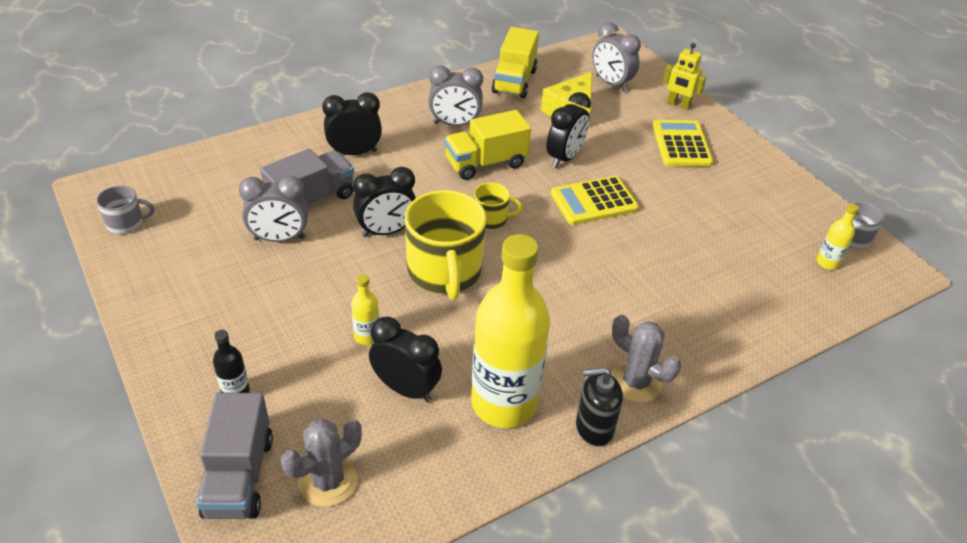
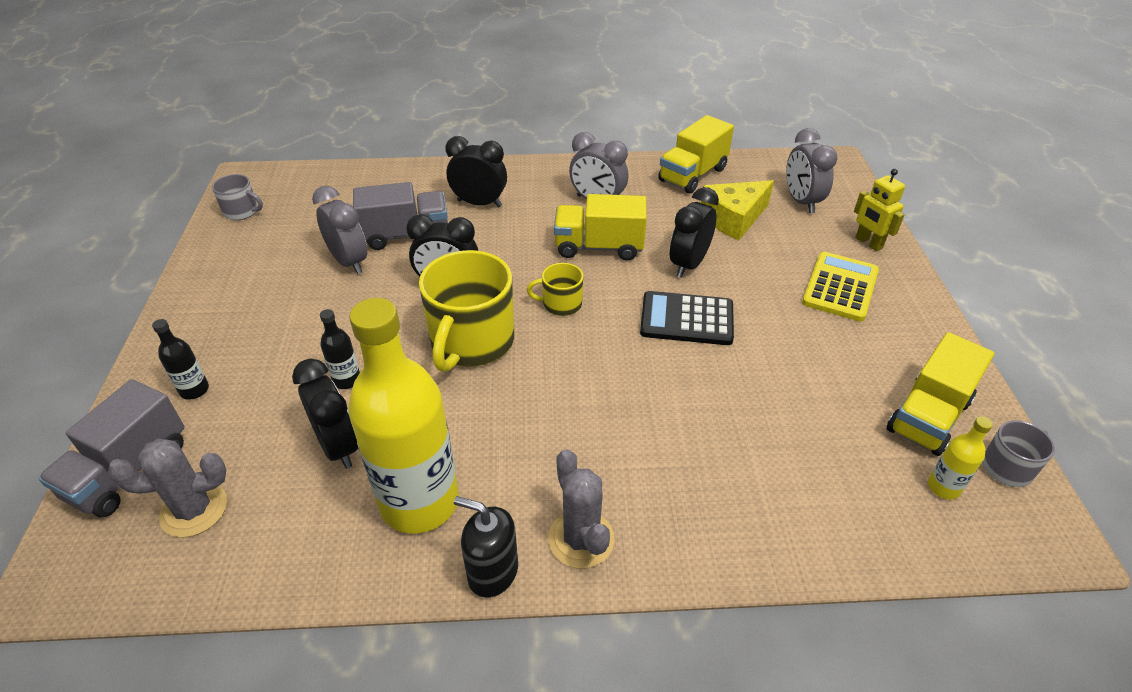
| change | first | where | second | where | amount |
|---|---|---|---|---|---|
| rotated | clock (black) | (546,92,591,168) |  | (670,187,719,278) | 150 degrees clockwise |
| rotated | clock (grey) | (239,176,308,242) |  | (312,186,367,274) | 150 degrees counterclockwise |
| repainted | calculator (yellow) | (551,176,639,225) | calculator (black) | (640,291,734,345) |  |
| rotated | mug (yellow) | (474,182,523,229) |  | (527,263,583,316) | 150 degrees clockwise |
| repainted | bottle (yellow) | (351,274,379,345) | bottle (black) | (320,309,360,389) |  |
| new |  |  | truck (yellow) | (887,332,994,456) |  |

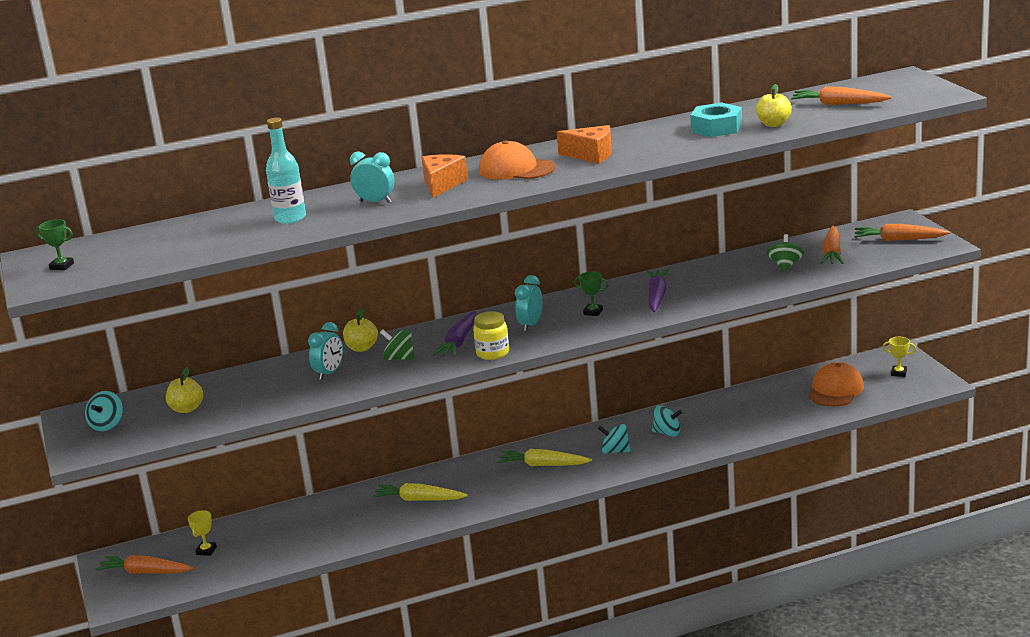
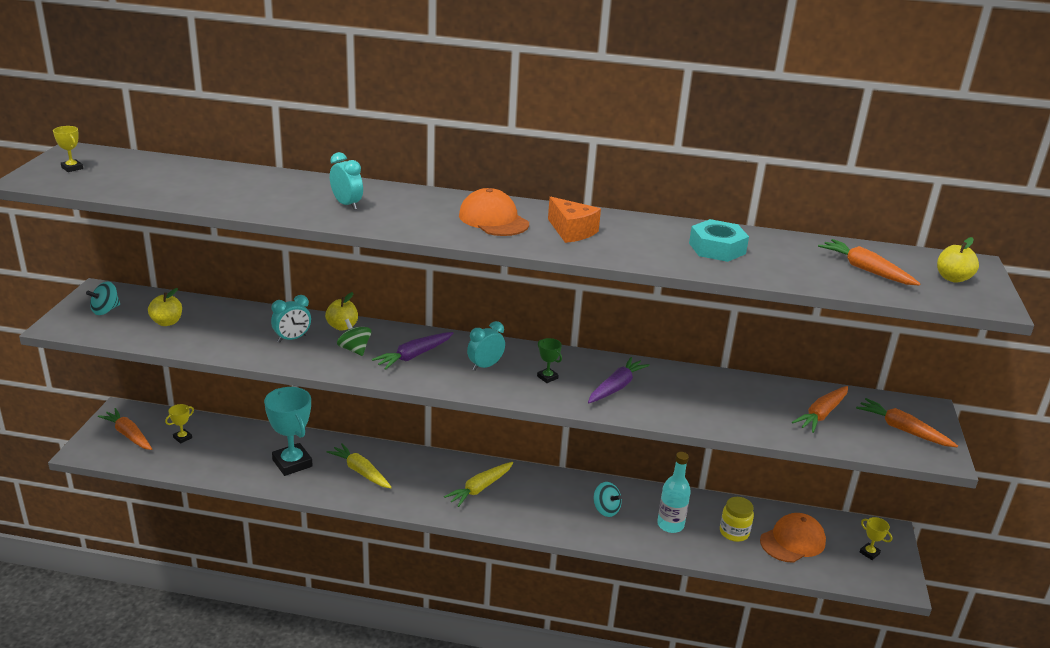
| change | first | where | second | where | amount |
|---|---|---|---|---|---|
| shifted | apple (yellow) | (756,84,792,127) |  | (937,237,979,283) |  |
| shifted | bottle (turquoise) | (266,117,306,224) |  | (657,452,691,533) |  |
| gone | cheese (orange) | (422,154,468,198) |  |  |  |
| repainted | trophy (green) | (36,219,74,270) | trophy (yellow) | (53,126,83,172) |  |
| gone | spinning top (green) | (767,234,804,271) |  |  |  |
| shifted | jar (yellow) | (473,311,509,360) |  | (720,497,754,542) |  |
| gone | spinning top (turquoise) | (598,424,631,454) |  |  |  |
| rotated | carrot (yellow) | (497,449,592,466) |  | (444,462,513,507) | 90 degrees counterclockwise |
| new |  |  | trophy (turquoise) | (264,387,313,476) |  |

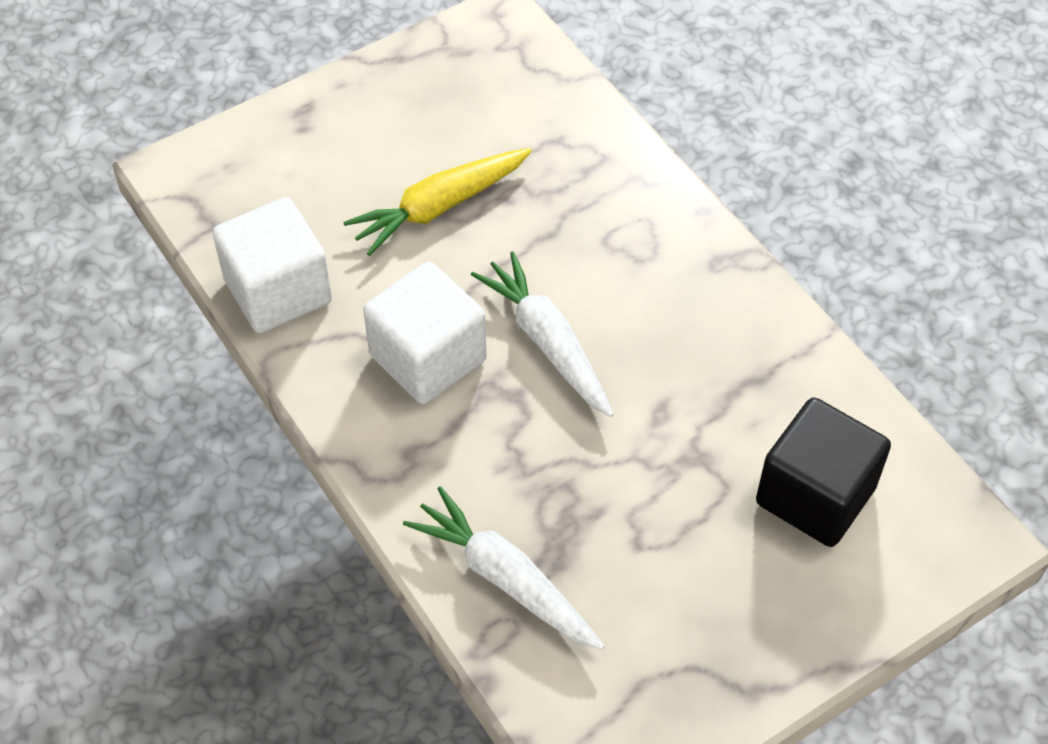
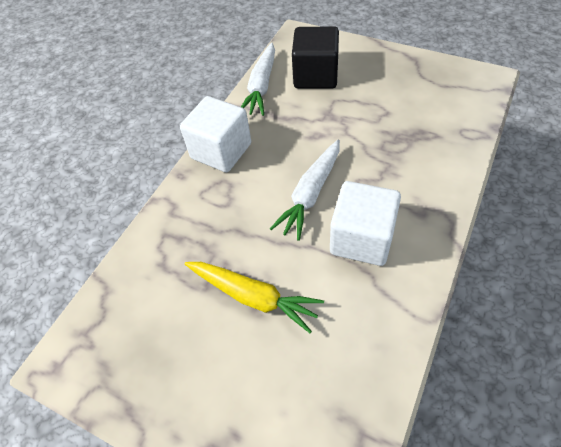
| change | first | where | second | where | amount |
|---|---|---|---|---|---|
| shifted | cube (white) | (212,197,332,333) |  | (180,96,251,173) |  |
| shifted | carrot (white) | (403,486,605,650) |  | (241,43,275,116) |  |

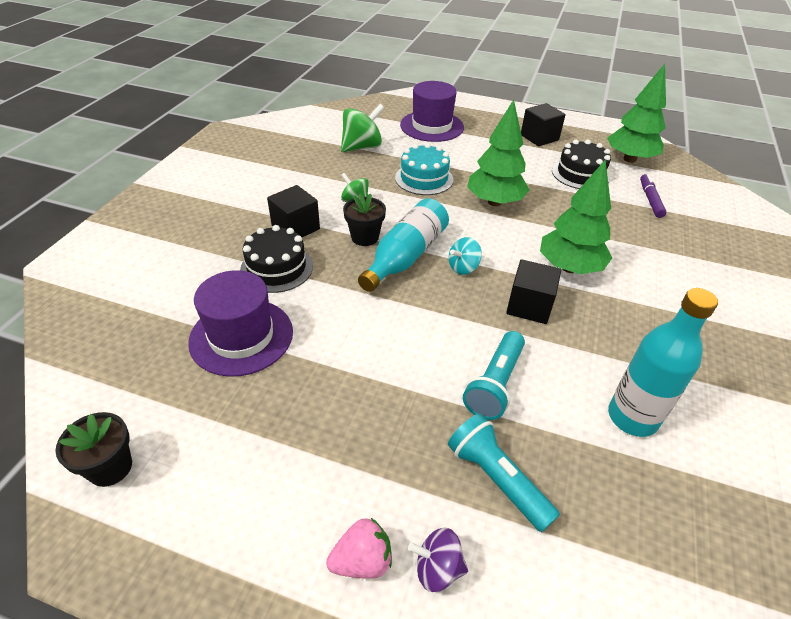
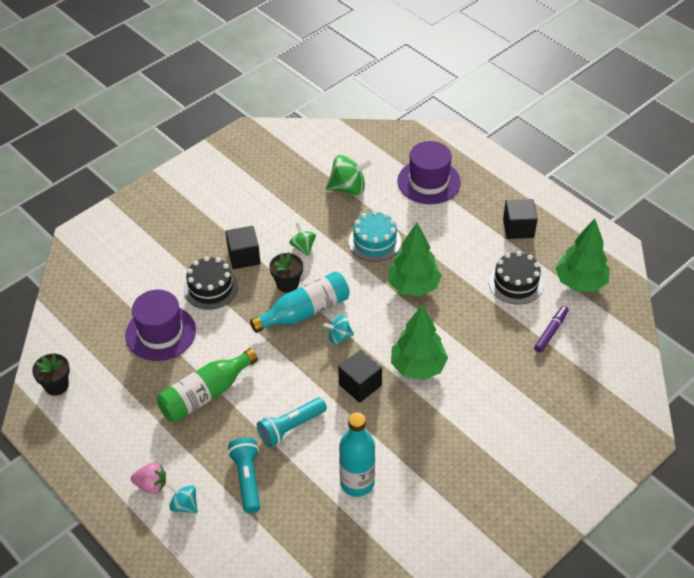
| change | first | where | second | where | amount |
|---|---|---|---|---|---|
| repainted | spinning top (purple) | (408,528,468,592) | spinning top (turquoise) | (167,483,198,513) |  |
| new |  |  | bottle (green) | (156,348,258,423) |  |

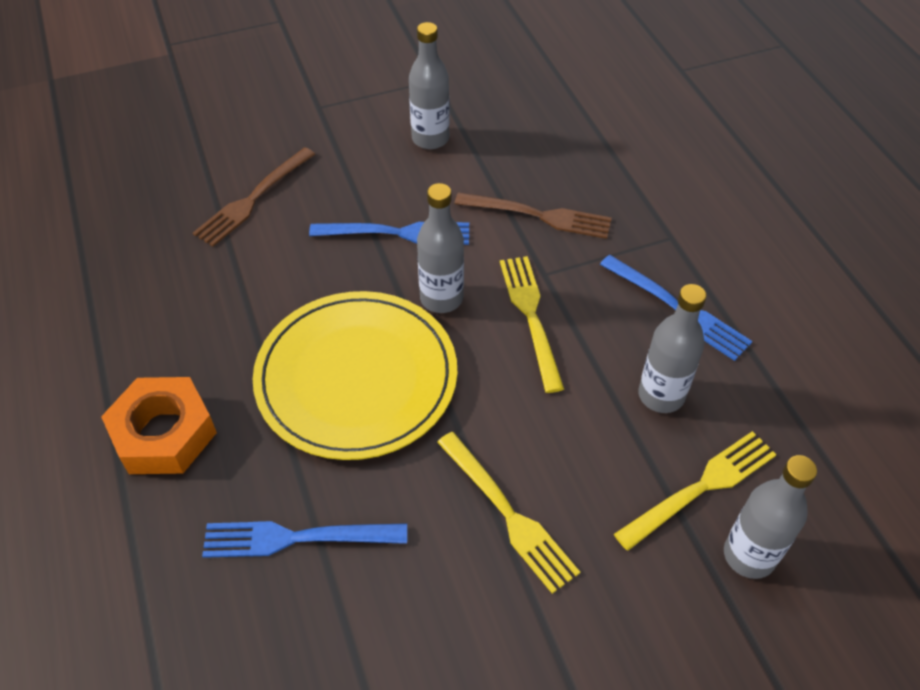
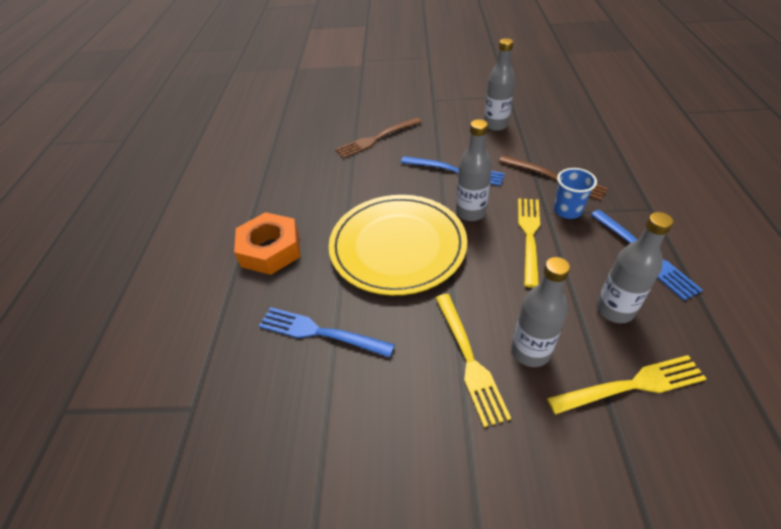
| change | first | where | second | where | amount |
|---|---|---|---|---|---|
| shifted | bottle (grey) | (724,455,817,579) |  | (511,257,570,367) |  |
| new |  |  | cup (blue) | (554,168,597,219) |  |

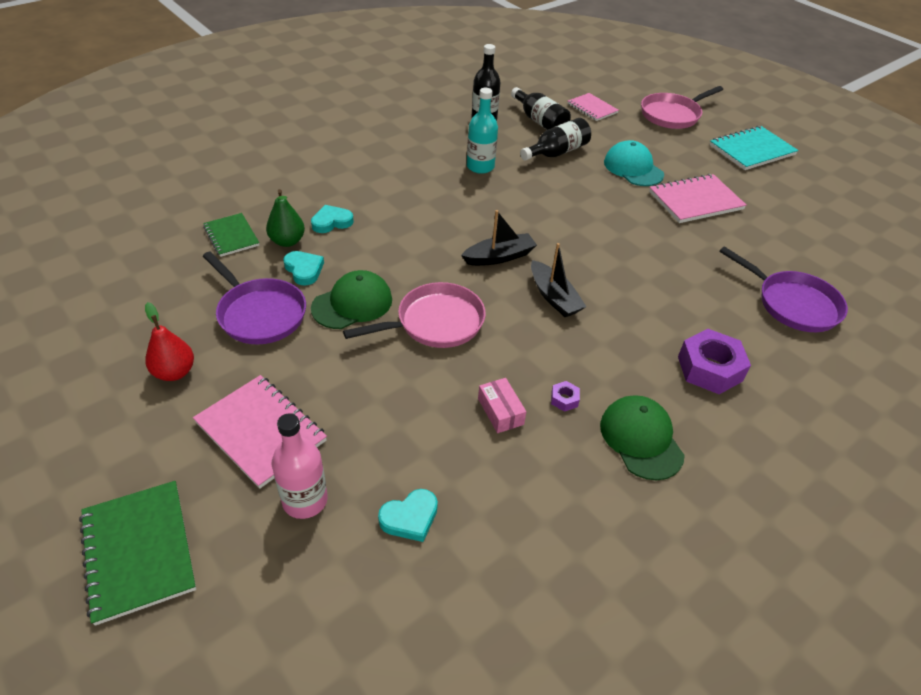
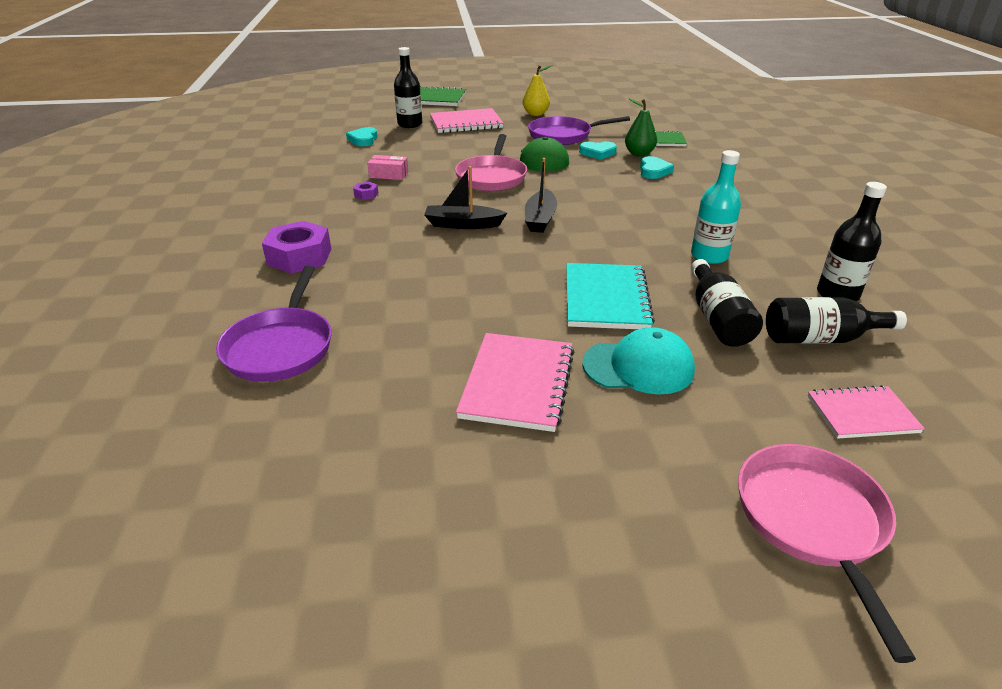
| change | first | where | second | where | amount |
|---|---|---|---|---|---|
| shifted | notebook (turquoise) | (710,126,798,170) |  | (566,263,655,329) |  |
| rotated | pan (purple) | (719,246,848,332) |  | (216,266,332,382) | 75 degrees counterclockwise |
| repainted | pear (red) | (145,302,194,381) | pear (yellow) | (523,65,552,116) |  |
| gone | cap (green) | (600,395,685,481) |  |  |  |
| repainted | bottle (pink) | (272,413,328,519) | bottle (black) | (394,47,422,128) |  |

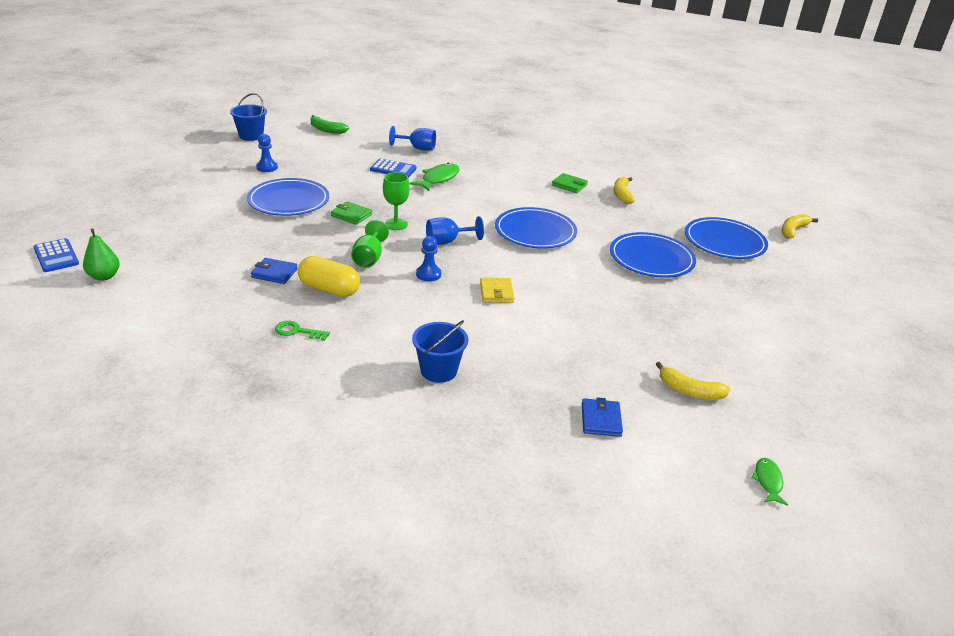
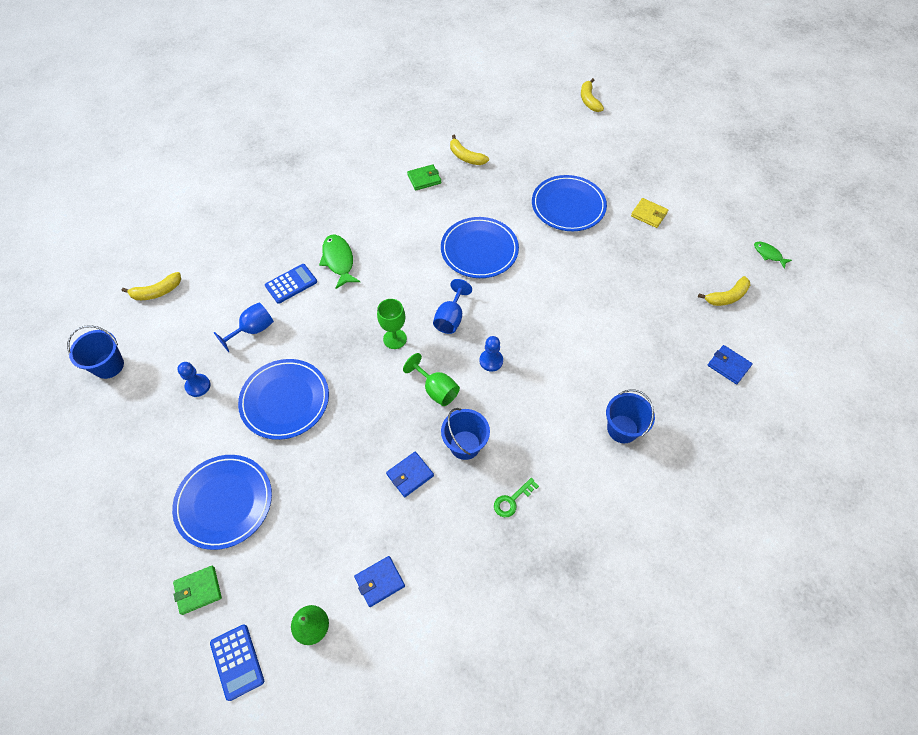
| change | first | where | second | where | amount |
|---|---|---|---|---|---|
| repainted | banana (green) | (311,115,349,134) | banana (yellow) | (122,272,181,300) |  |
| shifted | goblet (blue) | (389,126,436,151) |  | (214,302,274,352) |  |
| shifted | wallet (green) | (331,201,372,225) |  | (173,566,222,615) |  |
| shifted | plate (blue) | (685,217,768,259) |  | (172,455,272,550) |  |
| rotated | calculator (blue) | (33,238,79,272) |  | (210,624,264,701) | 60 degrees clockwise |
| swapped | capsule (yellow) | (298,256,360,297) | bucket (blue) | (441,408,490,460) |  |
| shifted | wallet (yellow) | (480,278,514,303) |  | (631,198,668,228) |  |
| shifted | fish (green) | (751,458,788,506) |  | (754,242,792,269) |  |
| new |  |  | wallet (blue) | (354,556,405,607) |  |

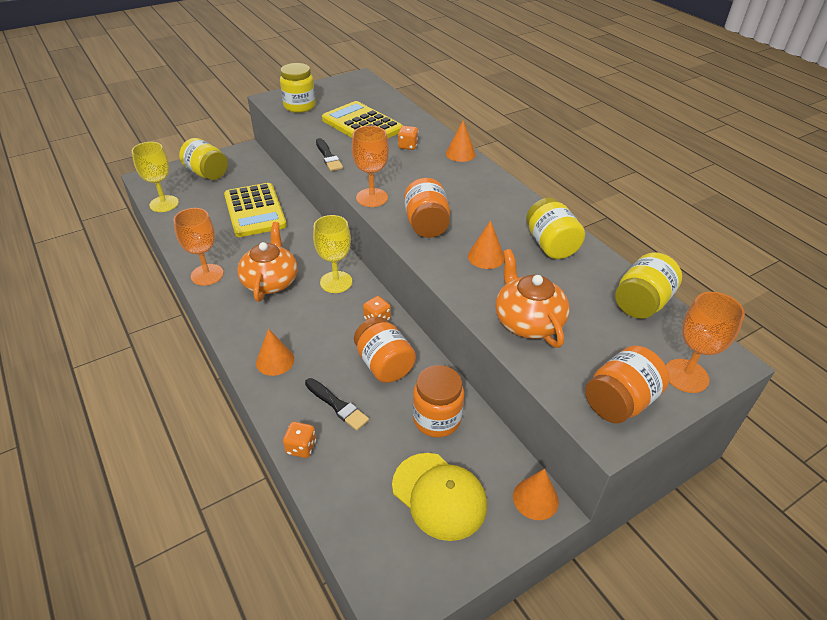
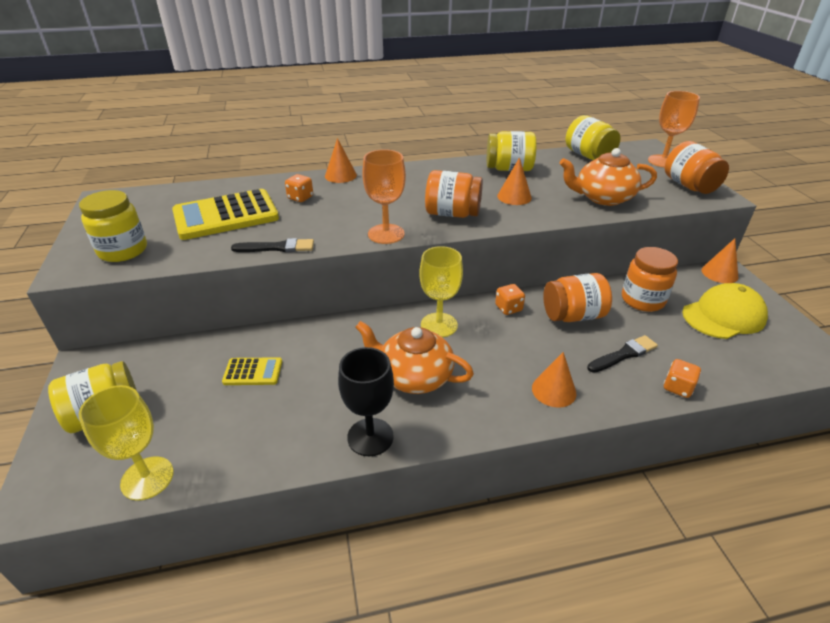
| change | first | where | second | where | amount |
|---|---|---|---|---|---|
| scaled | calculator (yellow) | (224,183,287,237) |  | (222,357,282,385) | x0.48 |
| repainted | goblet (orange) | (173,208,224,286) | goblet (black) | (338,347,394,456) |  |

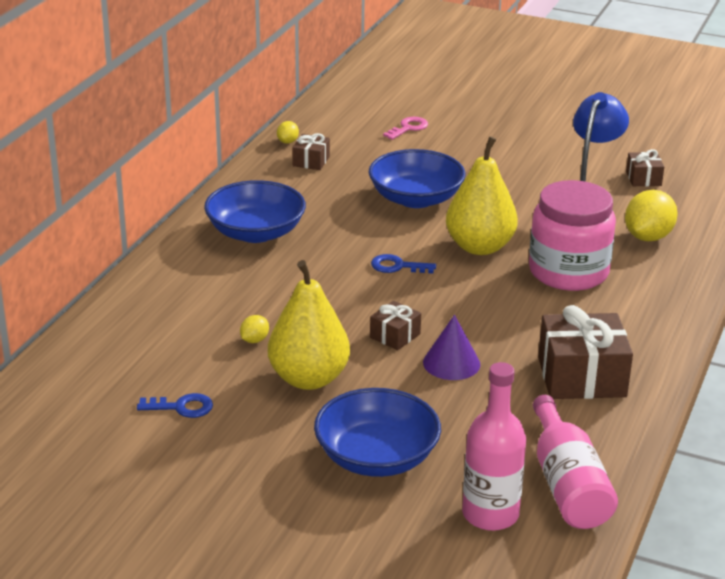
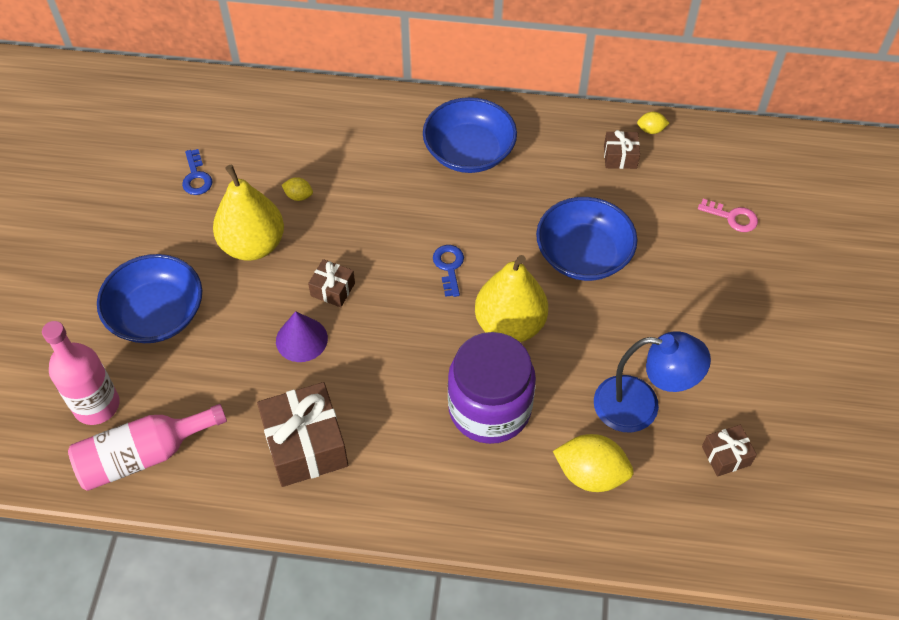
| change | first | where | second | where | amount |
|---|---|---|---|---|---|
| repainted | jar (pink) | (529,180,616,291) | jar (purple) | (448,332,536,444) |  |

